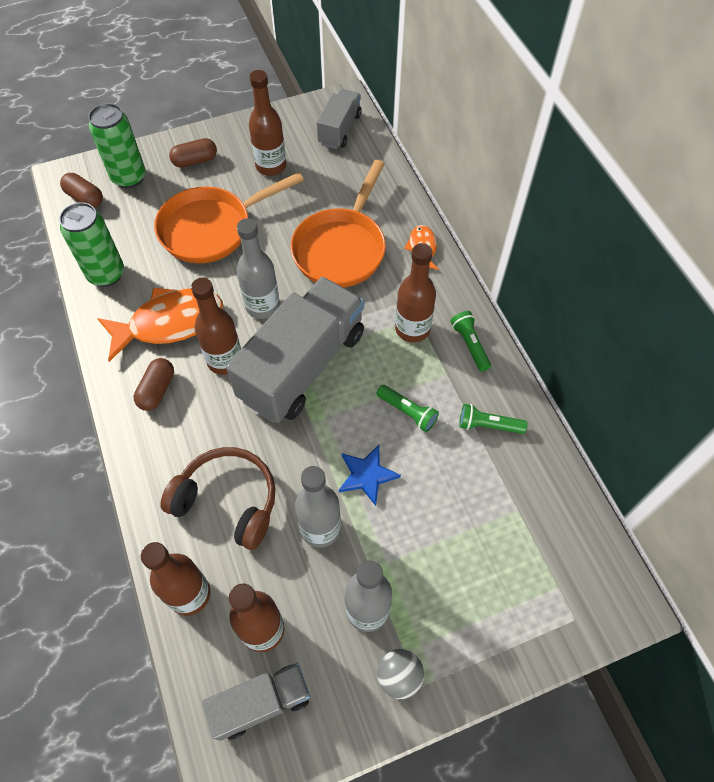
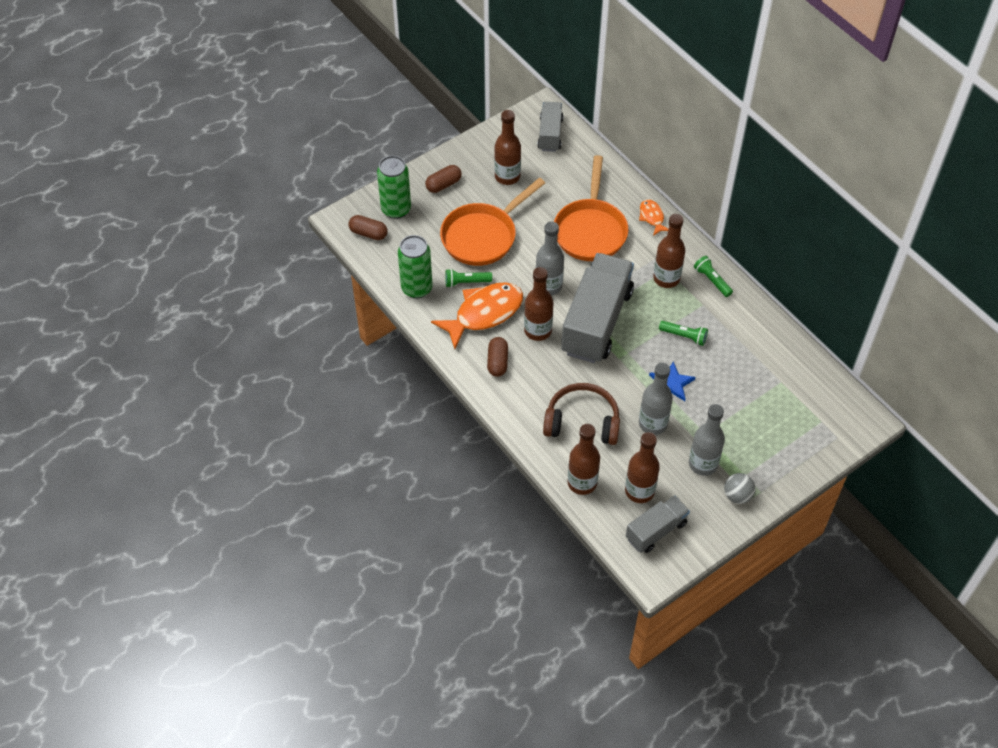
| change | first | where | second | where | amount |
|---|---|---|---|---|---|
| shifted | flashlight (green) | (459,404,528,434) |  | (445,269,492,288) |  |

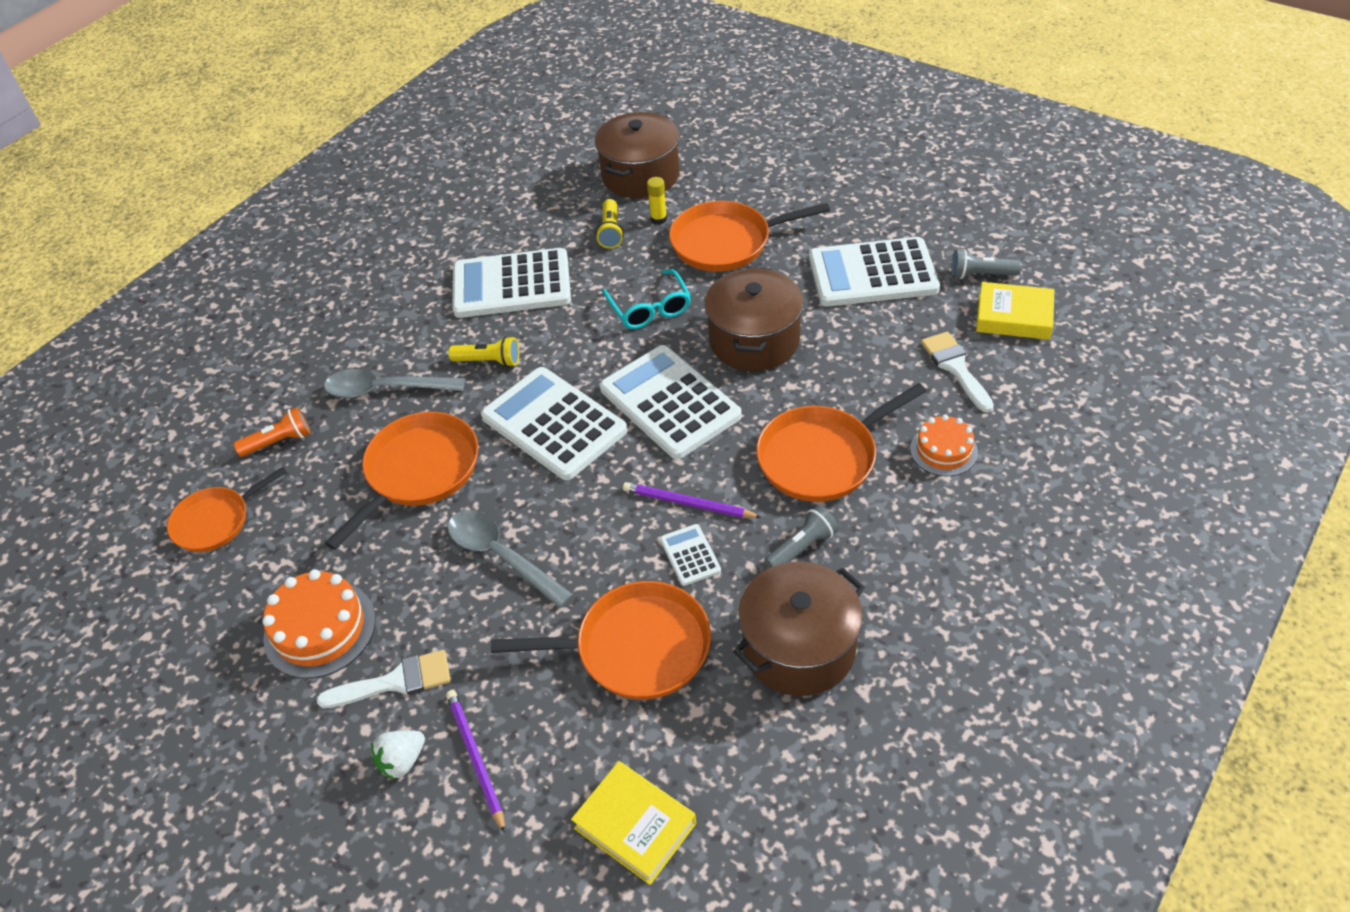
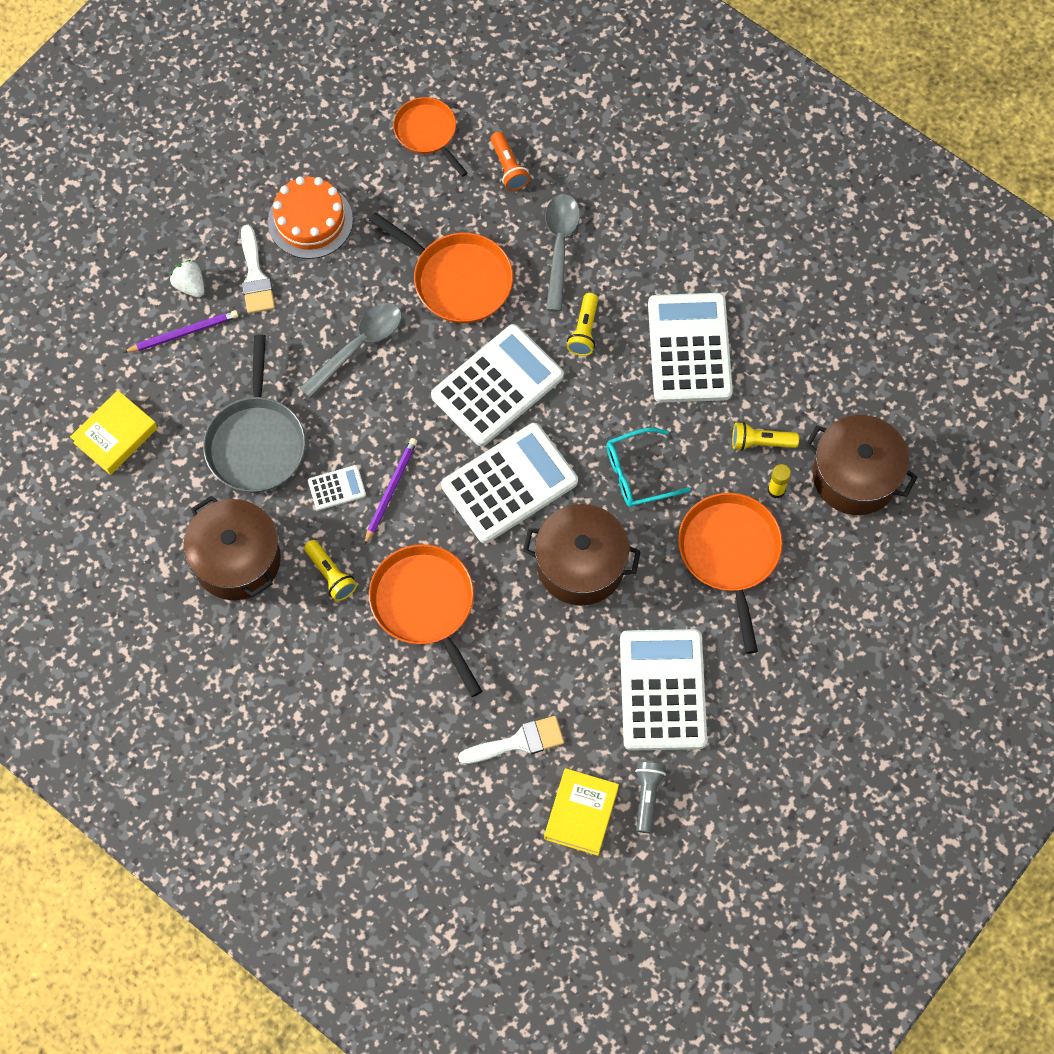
| change | first | where | second | where | amount |
|---|---|---|---|---|---|
| gone | cake (orange) | (910,414,978,476) |  |  |  |
| repainted | flashlight (grey) | (764,505,839,568) | flashlight (yellow) | (304,540,357,601) |  |
| repainted | pan (orange) | (491,581,711,700) | pan (grey) | (203,335,306,492) |  |

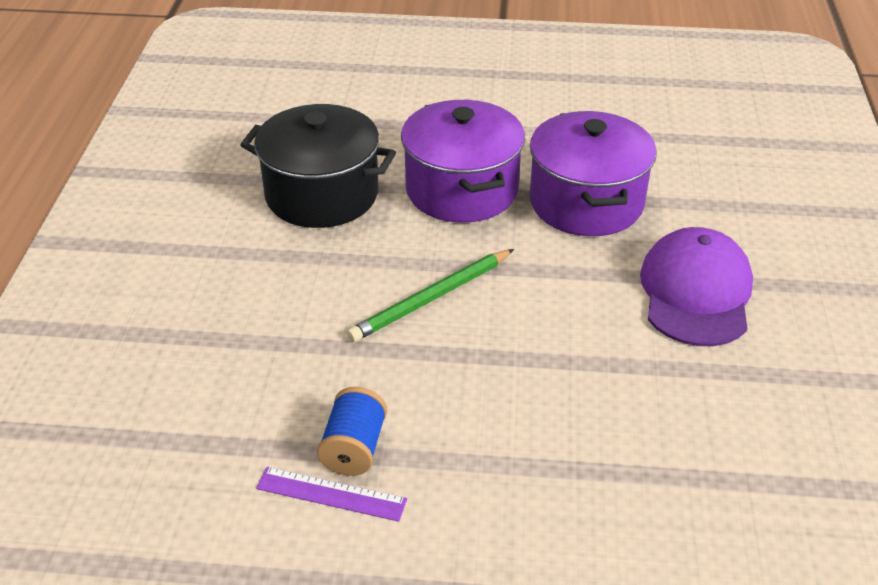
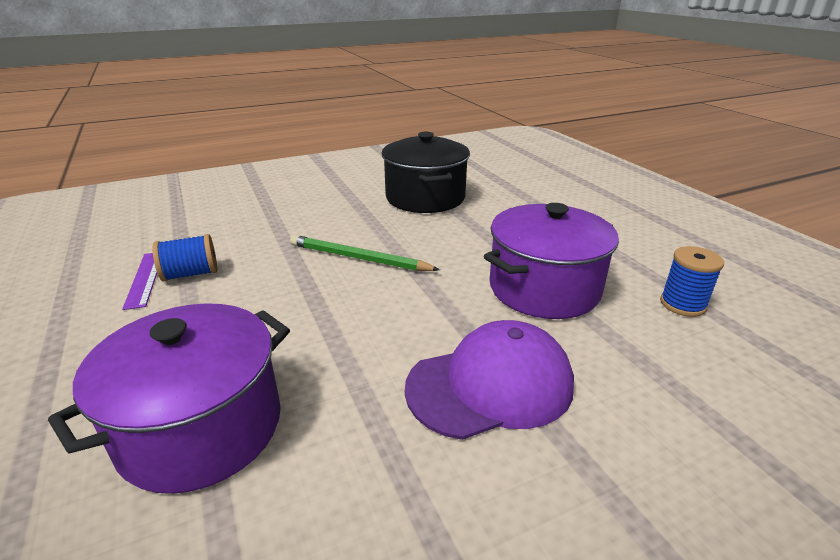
| change | first | where | second | where | amount |
|---|---|---|---|---|---|
| shifted | pot (purple) | (401,100,525,223) |  | (48,303,290,494) |  |
| new |  |  | spool (blue) | (660,246,724,317) |  |

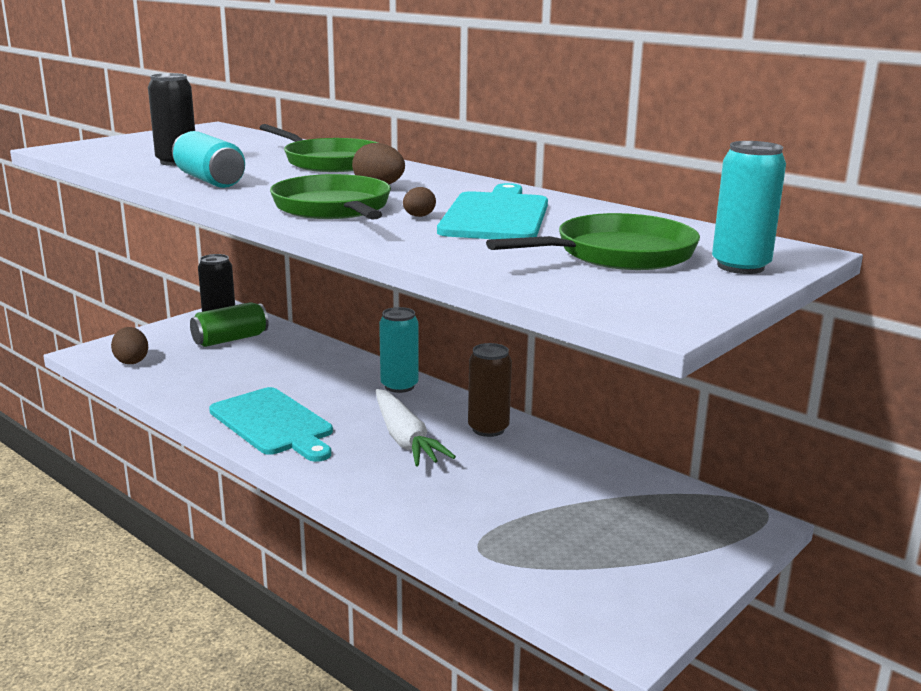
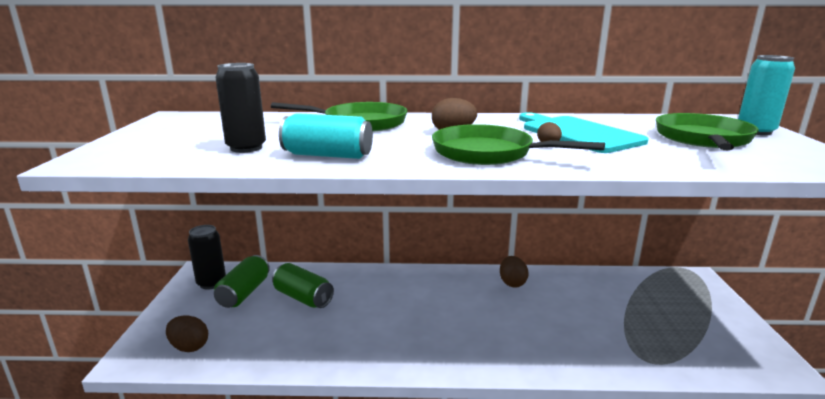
| change | first | where | second | where | amount |
|---|---|---|---|---|---|
| gone | can (turquoise) | (379,307,419,393) |  |  |  |
| swapped | can (brown) | (468,343,512,437) | egg (brown) | (500,256,528,288) |  |
| gone | cutting board (turquoise) | (209,387,333,462) |  |  |  |
| gone | carrot (white) | (376,389,456,467) |  |  |  |
| new |  |  | can (green) | (272,263,334,308) |  |

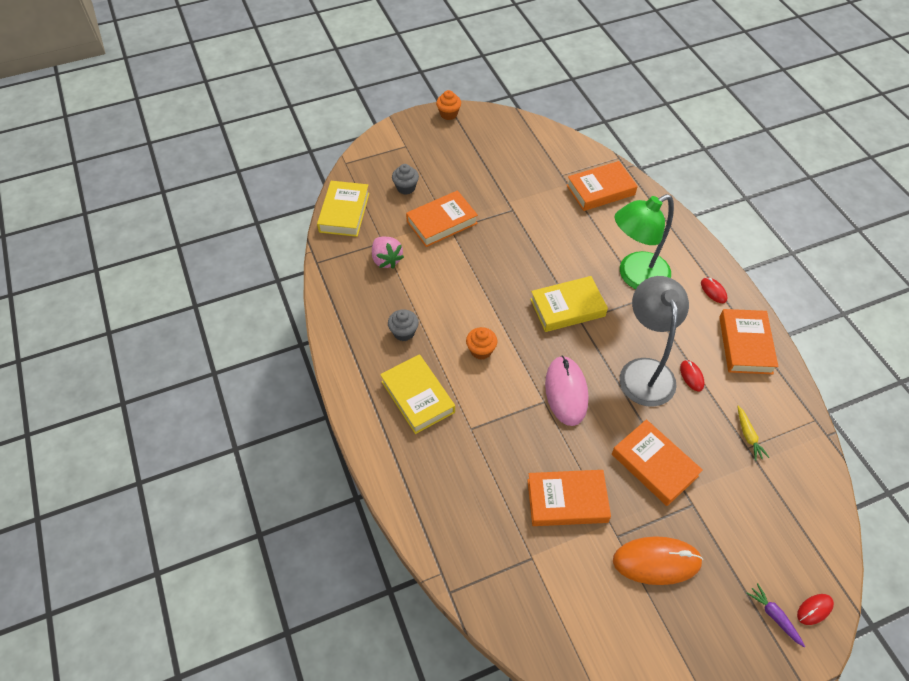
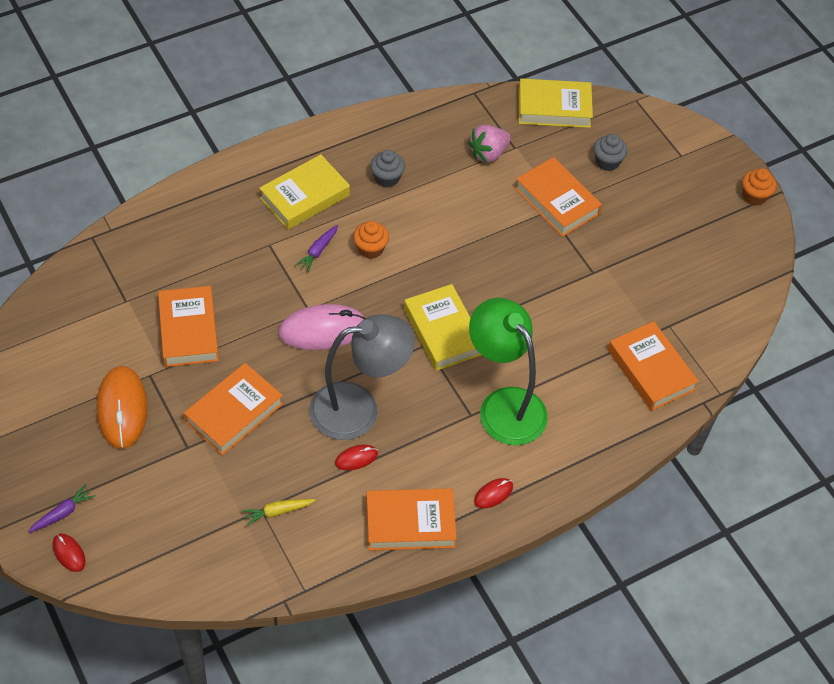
| change | first | where | second | where | amount |
|---|---|---|---|---|---|
| new |  |  | carrot (purple) | (295,225,338,272) |  |

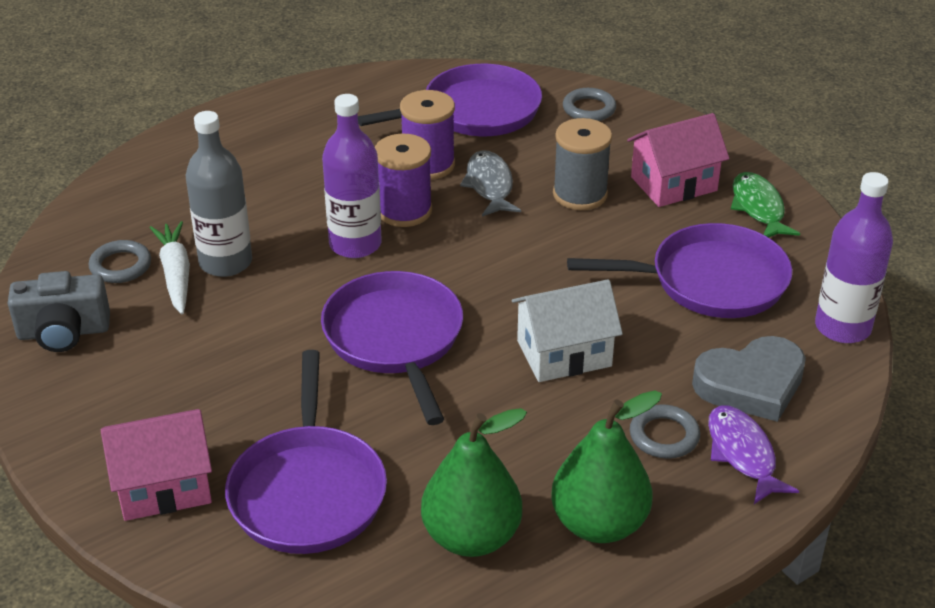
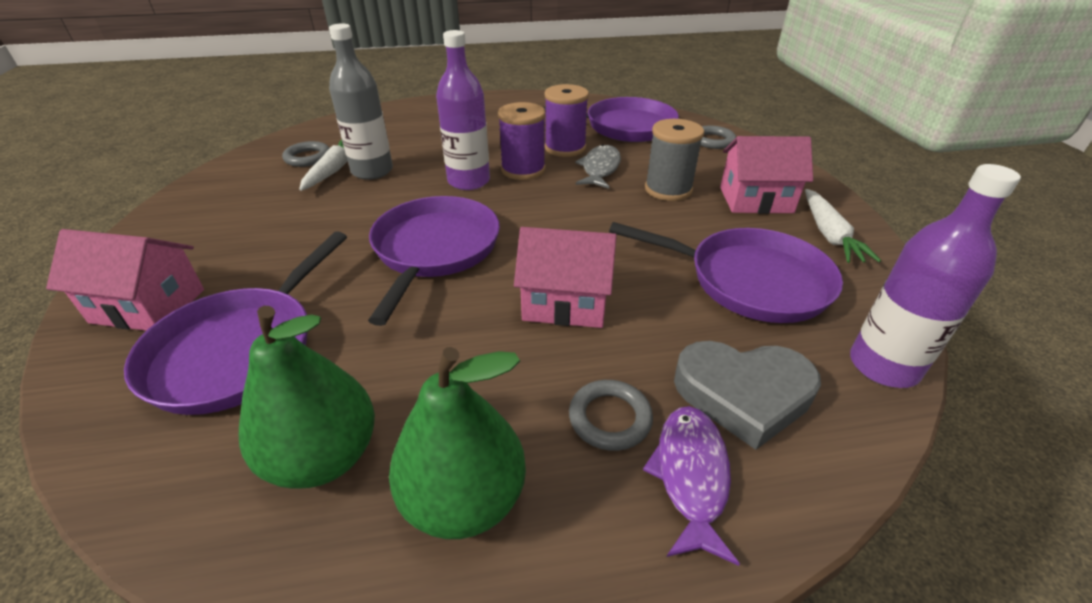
| change | first | where | second | where | amount |
|---|---|---|---|---|---|
| swapped | fish (green) | (731,172,800,238) | carrot (white) | (805,189,881,263) |  |
| gone | camera (grey) | (8,271,110,352) |  |  |  |
| repainted | house (white) | (512,279,623,382) | house (pink) | (514,227,617,328) |  |

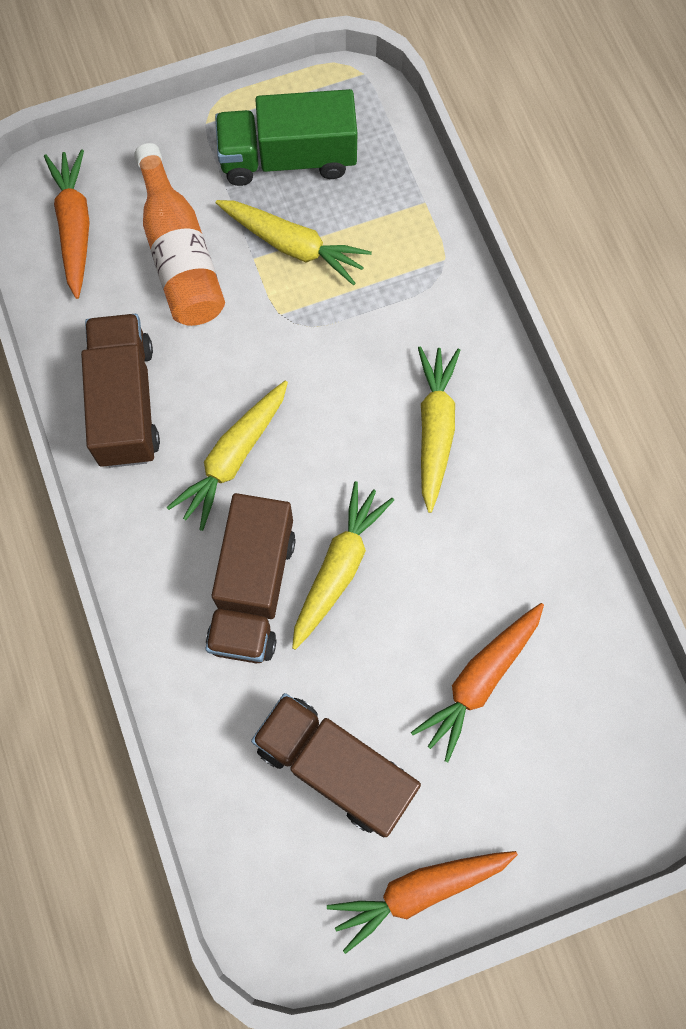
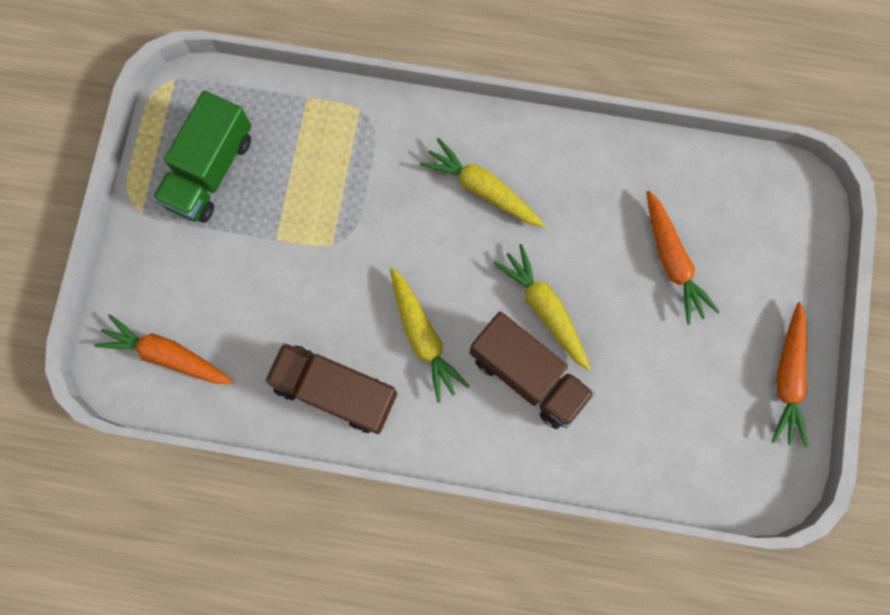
| change | first | where | second | where | amount |
|---|---|---|---|---|---|
| gone | bottle (orange) | (134,143,225,326) |  |  |  |
| gone | carrot (yellow) | (216,200,372,285) |  |  |  |
| gone | truck (brown) | (251,693,421,837) |  |  |  |

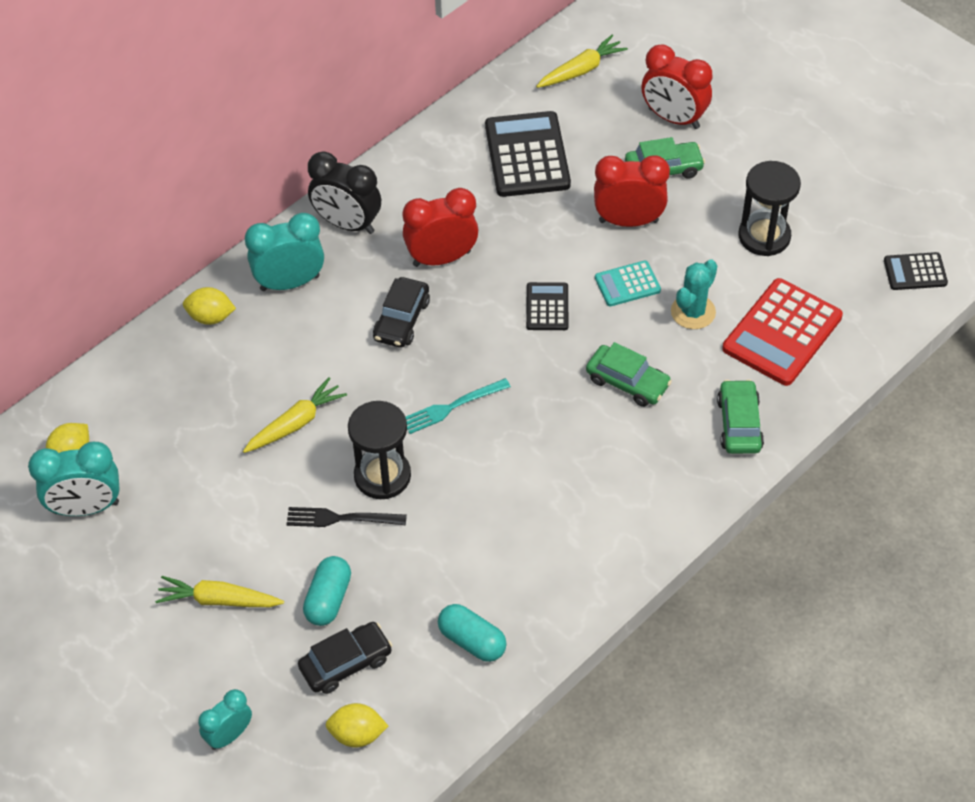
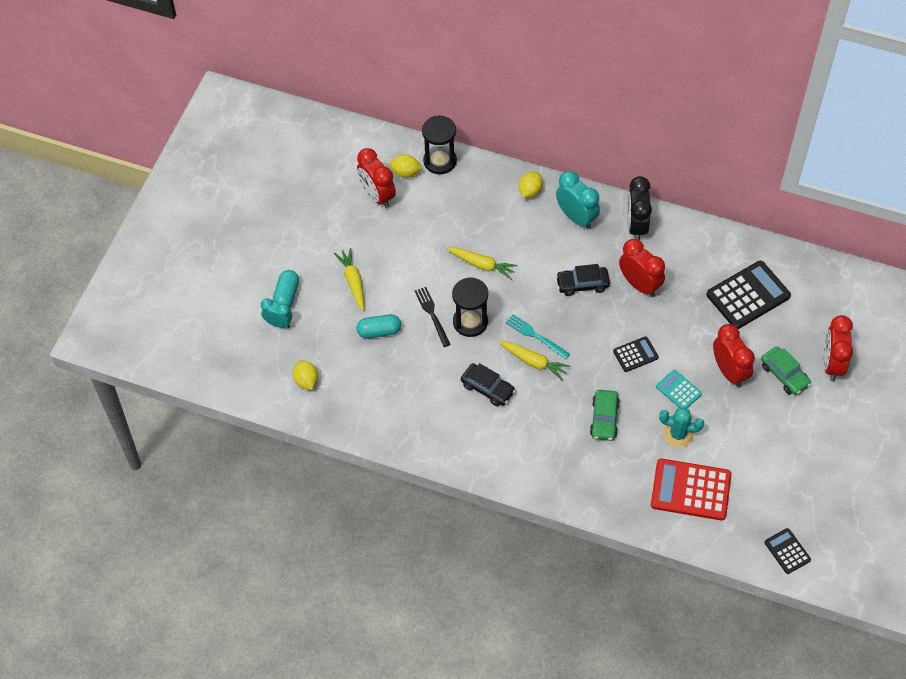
| change | first | where | second | where | amount |
|---|---|---|---|---|---|
| shifted | carrot (yellow) | (536,35,628,88) |  | (498,341,570,380) |  |
| shifted | hourglass (black) | (739,161,801,256) |  | (422,115,457,174) |  |
| rotated | lemon (yellow) | (183,287,236,325) |  | (519,172,543,198) | 45 degrees clockwise |
| gone | car (green) | (717,379,764,454) |  |  |  |
| repainted | clock (turquoise) | (28,442,120,516) | clock (red) | (357,148,396,208) |  |
| shifted | capsule (turquoise) | (438,604,507,662) |  | (273,270,299,308) |  |
| shifted | car (black) | (298,622,392,694) |  | (461,363,516,406) |  |

